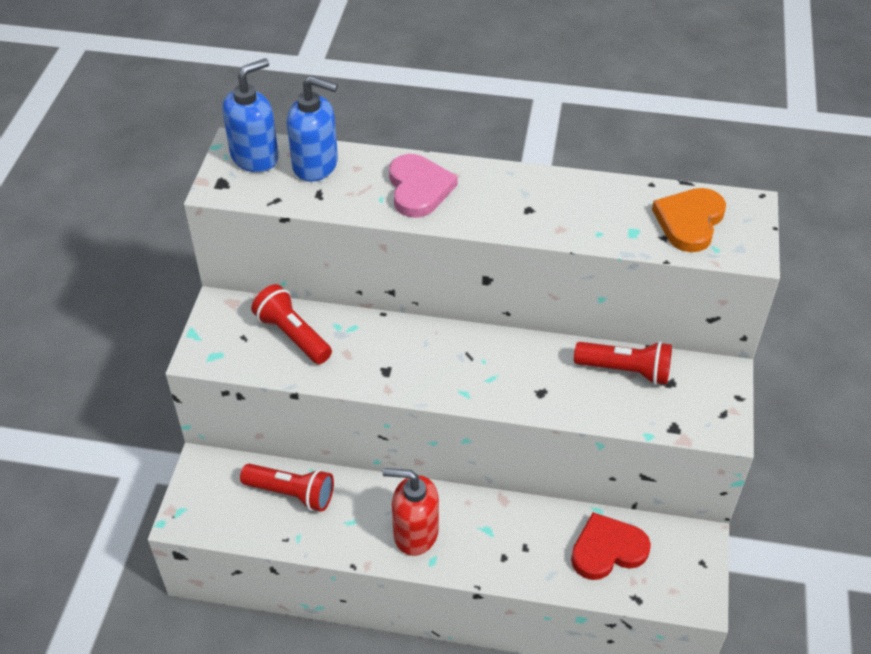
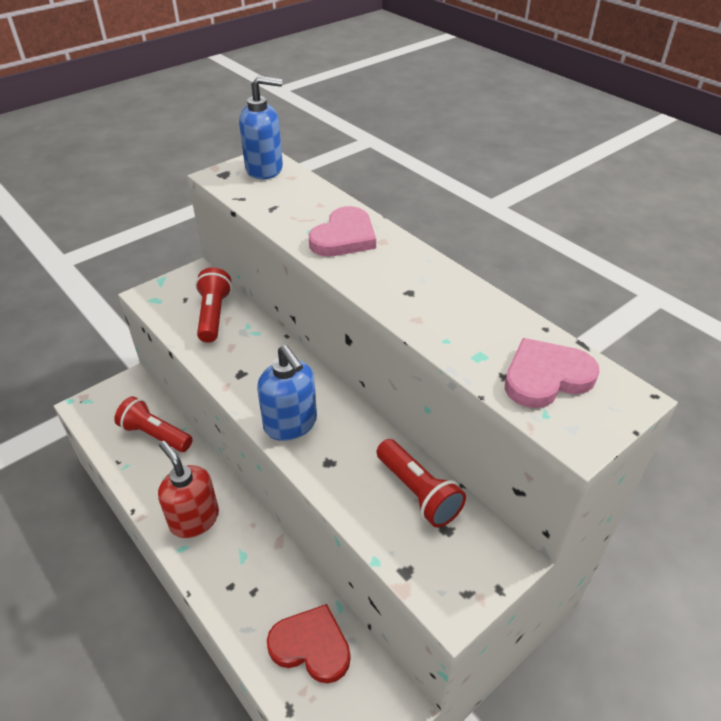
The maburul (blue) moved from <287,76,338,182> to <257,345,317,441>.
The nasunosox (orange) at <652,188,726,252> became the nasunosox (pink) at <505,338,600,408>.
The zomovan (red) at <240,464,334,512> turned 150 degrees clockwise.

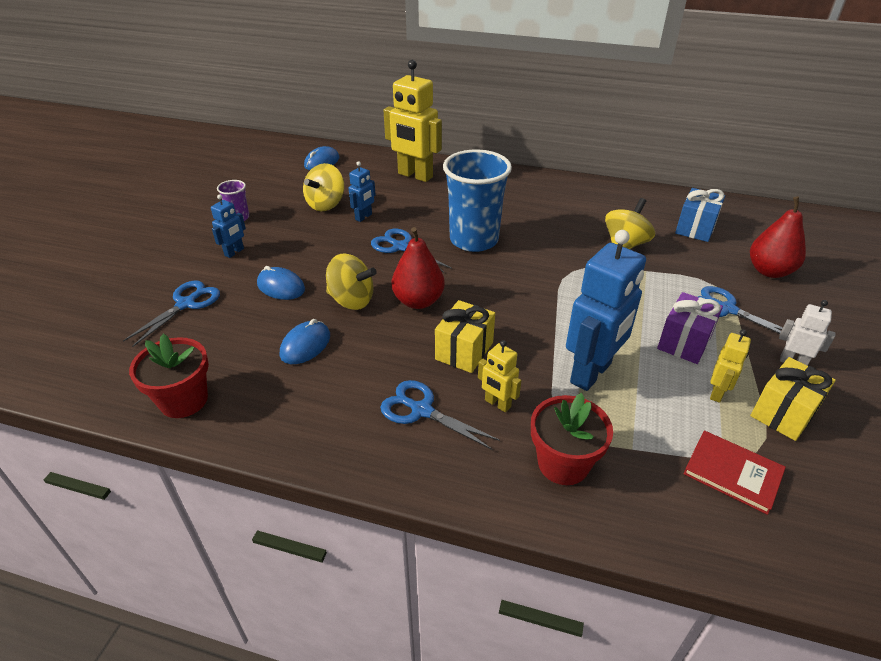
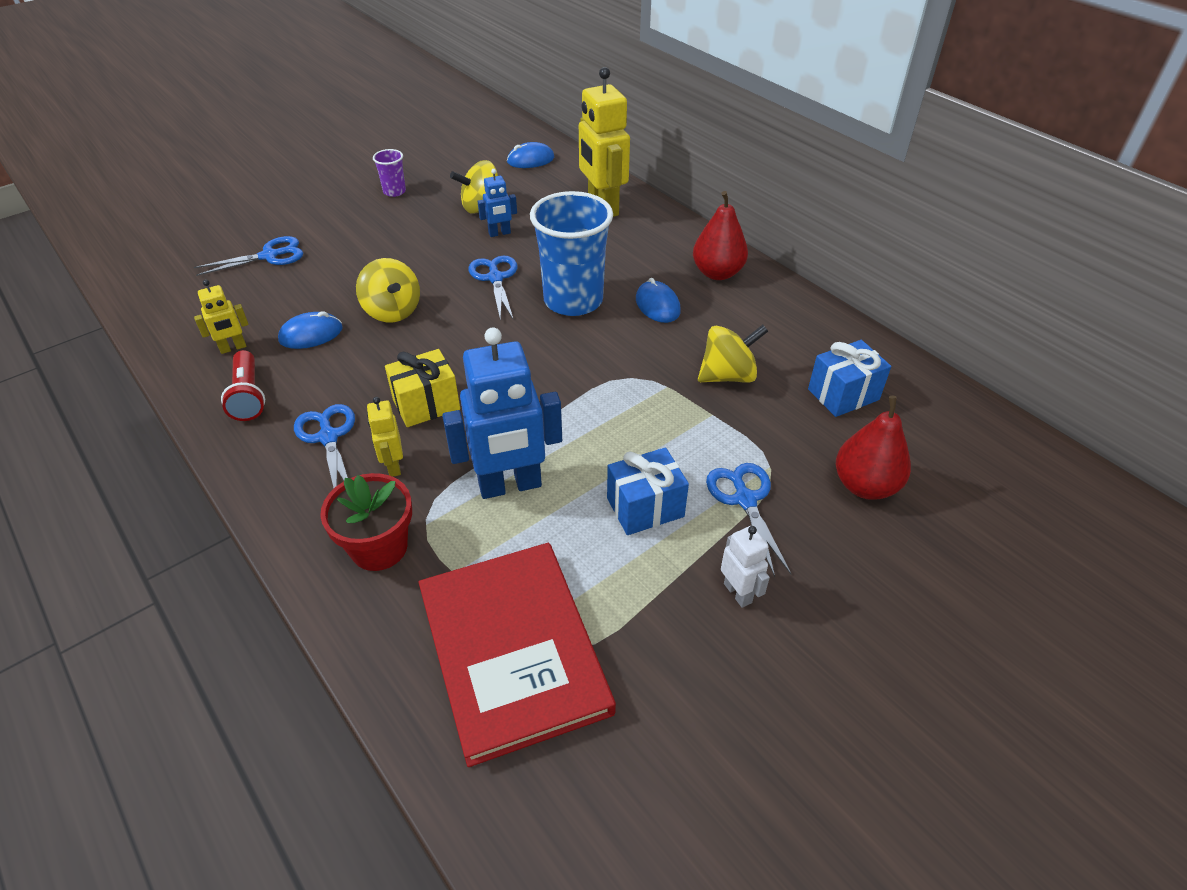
The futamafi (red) at <129,334,209,418> disappeared.
The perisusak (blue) at <211,194,246,258> disappeared.
The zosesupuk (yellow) at <750,357,836,441> disappeared.
The zomovan (red) at <221,350,265,421> appeared.
The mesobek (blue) moved from <257,266,305,300> to <636,278,681,323>.
The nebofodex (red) moved from <392,227,445,309> to <693,191,748,280>.
The perisusak (yellow) moved from <710,329,751,403> to <194,280,249,354>.
The zosesupuk (purple) at <657,292,723,364> became the zosesupuk (blue) at <607,447,689,535>.
The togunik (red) at <683,430,786,515> changed to 2.03 times the size.

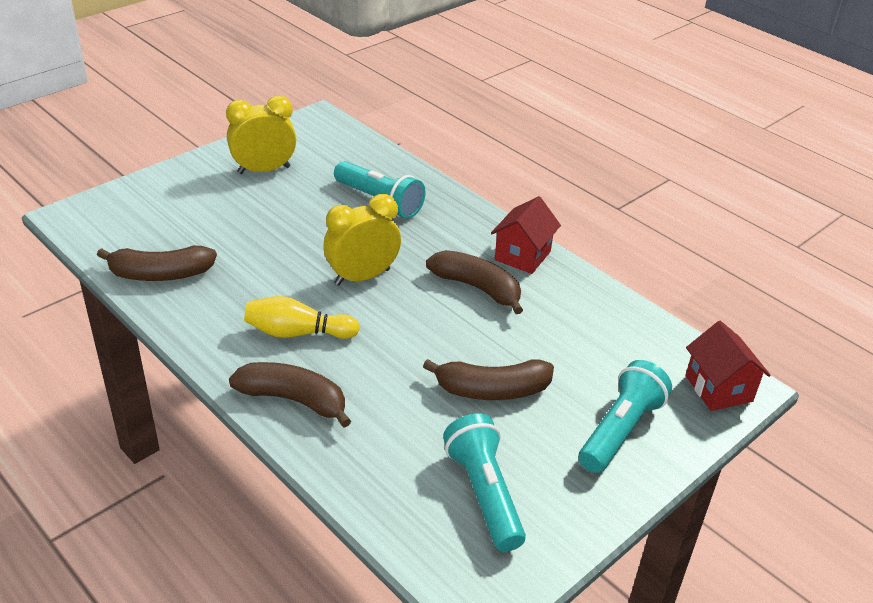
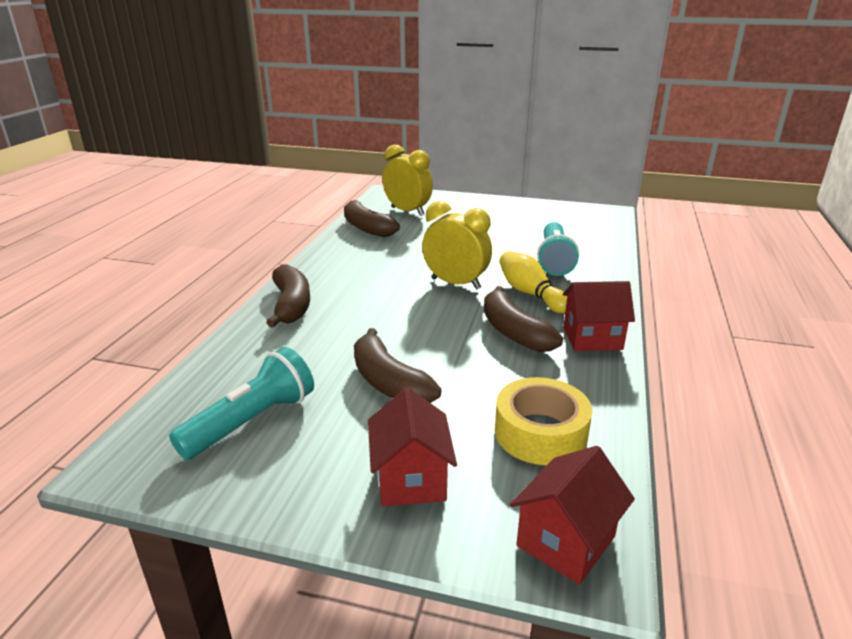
The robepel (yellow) at <495,377,593,465> appeared.
The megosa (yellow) moved from <226,95,296,174> to <382,144,433,216>.
The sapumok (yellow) moved from <244,296,360,339> to <499,251,567,313>.
The zomovan (turquoise) at <579,360,672,473> was replaced by the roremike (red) at <368,388,457,507>.
The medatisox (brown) at <426,250,523,314> turned 150 degrees clockwise.

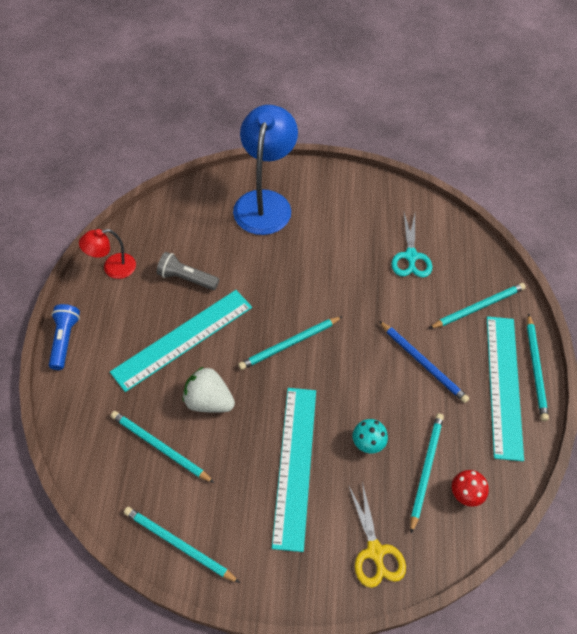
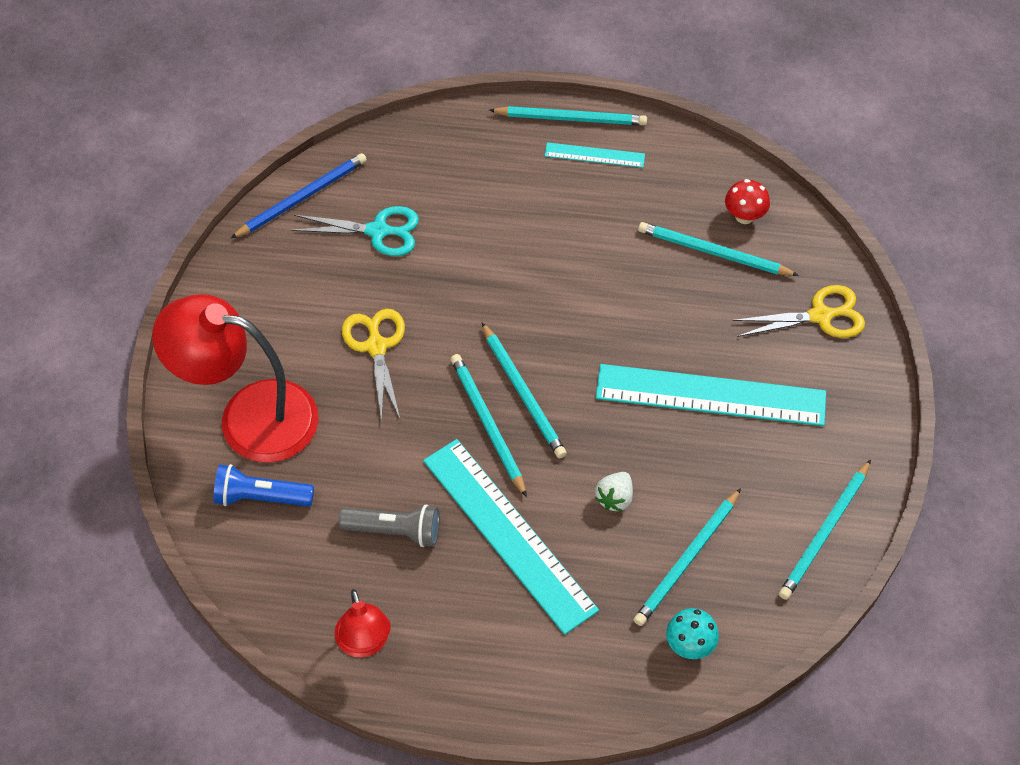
The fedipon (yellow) at <342,309,405,423> appeared.
The zomovan (blue) moved from <49,304,80,370> to <213,464,314,507>.
The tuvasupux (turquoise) moved from <353,419,388,454> to <666,608,719,659>.
The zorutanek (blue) moved from <379,321,469,403> to <230,153,367,239>.
The zorutanek (turquoise) moved from <429,283,526,329> to <451,354,527,497>.
The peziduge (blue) at <233,105,298,235> became the peziduge (red) at <152,294,319,463>.
The zomovan (grey) at <157,252,219,290> turned 105 degrees counterclockwise.
The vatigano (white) at <183,367,235,413> changed to 0.59 times the size.
The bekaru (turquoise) at <487,316,524,461> changed to 0.48 times the size.

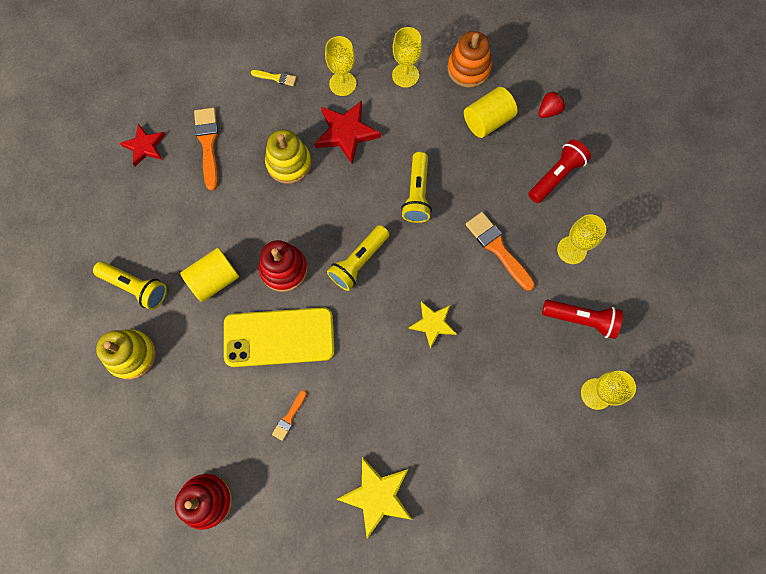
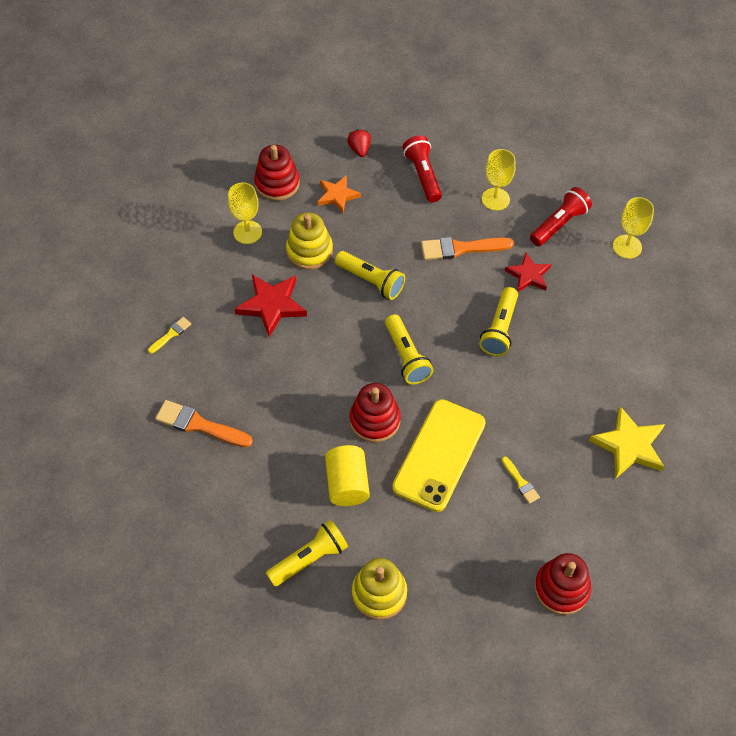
The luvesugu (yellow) at <325,36,356,96> disappeared.
The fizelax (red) moved from <120,124,165,166> to <505,253,551,292>.
The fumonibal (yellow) moved from <265,129,311,184> to <286,212,333,270>.
The fizelax (yellow) at <409,302,457,349> was replaced by the zomovan (yellow) at <479,287,518,356>.
The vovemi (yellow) at <464,87,517,138> was replaced by the fizelax (orange) at <317,175,361,213>.
The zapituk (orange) at <272,390,307,441> became the zapituk (yellow) at <502,456,540,504>.
The fumonibal (orange) at <447,31,492,88> became the fumonibal (red) at <254,145,300,201>.

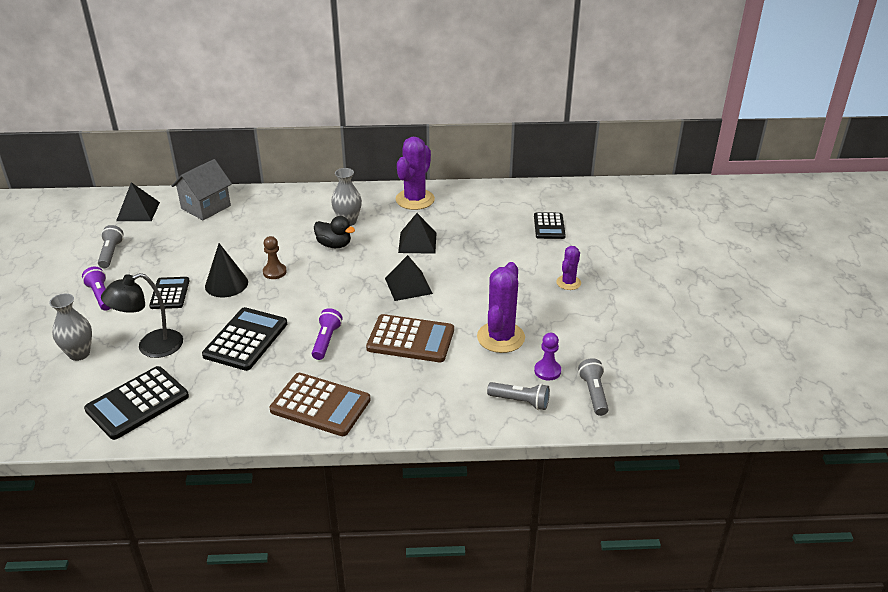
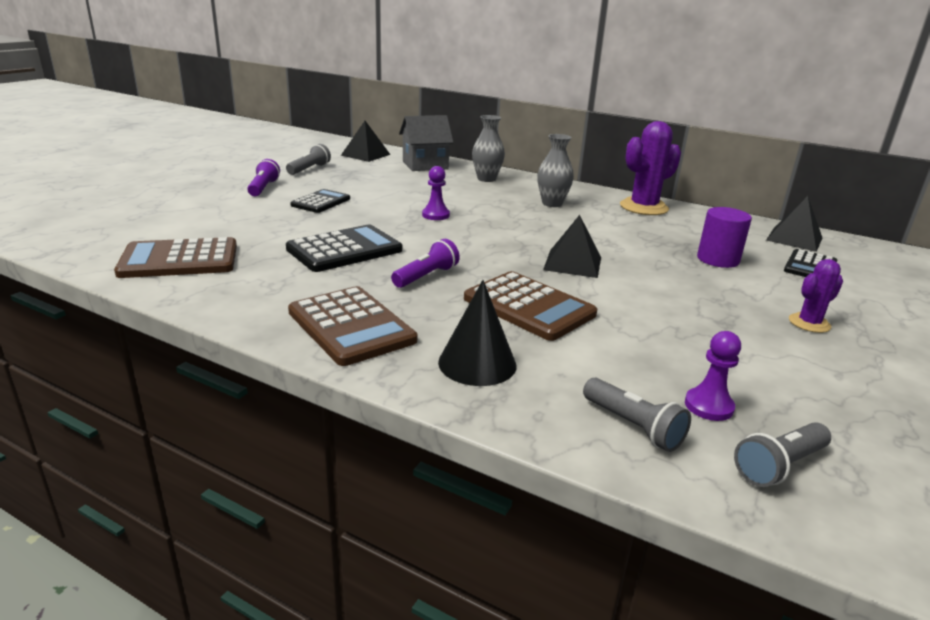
The peziduge (black) at <101,273,183,358> disappeared.
The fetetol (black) at <314,216,355,248> disappeared.
The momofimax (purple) at <477,262,525,353> disappeared.
The vovemi (purple) at <697,207,752,268> appeared.
The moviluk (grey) moved from <49,293,92,361> to <472,115,505,182>.
The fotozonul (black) moved from <205,243,248,297> to <438,280,516,386>.
The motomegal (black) moved from <398,213,436,254> to <766,196,822,252>.
The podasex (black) at <84,366,189,440> became the podasex (brown) at <114,237,237,278>.
The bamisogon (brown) at <263,236,287,279> became the bamisogon (purple) at <422,166,450,220>.
The zomovan (grey) at <578,358,608,416> turned 150 degrees counterclockwise.

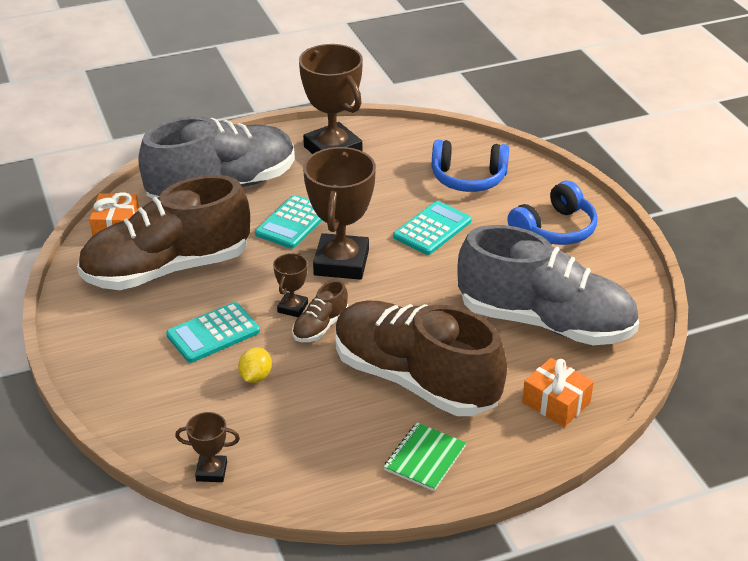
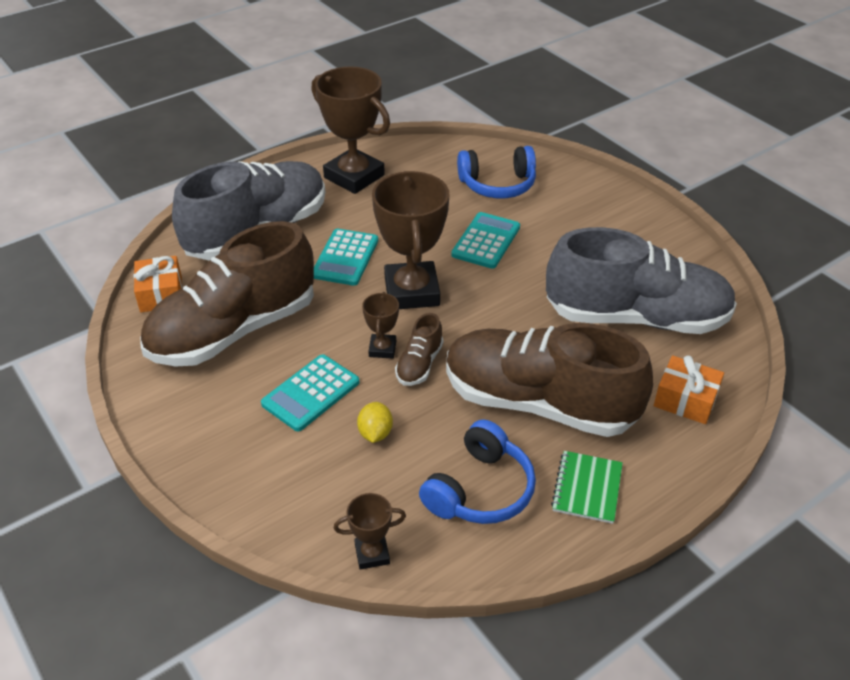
The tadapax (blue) moved from <507,181,598,245> to <419,419,536,524>.

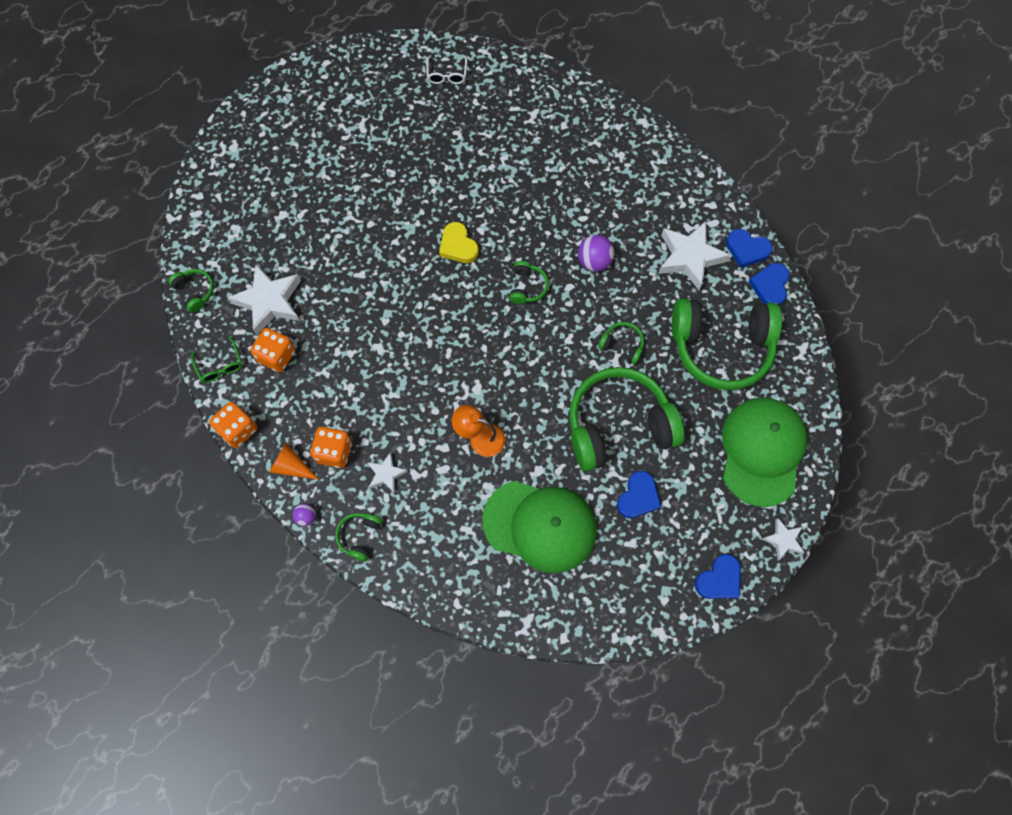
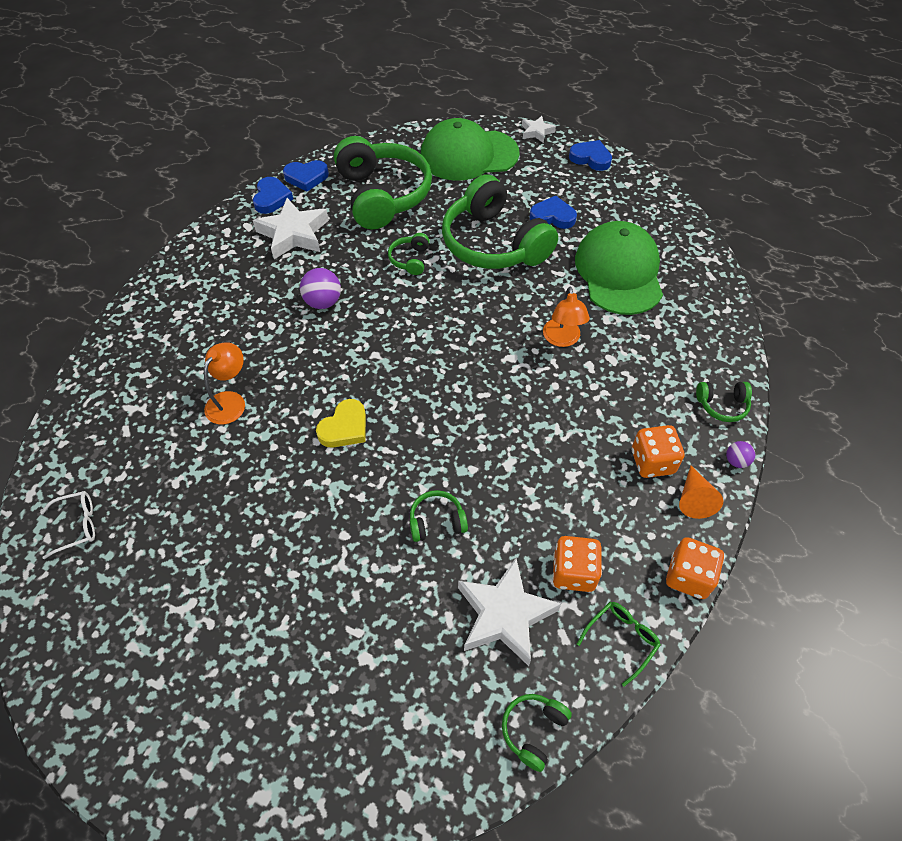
The fizelax (white) at <367,452,408,493> disappeared.
The peziduge (orange) at <204,342,245,425> appeared.
The tadapax (green) moved from <509,261,549,304> to <410,490,468,542>.

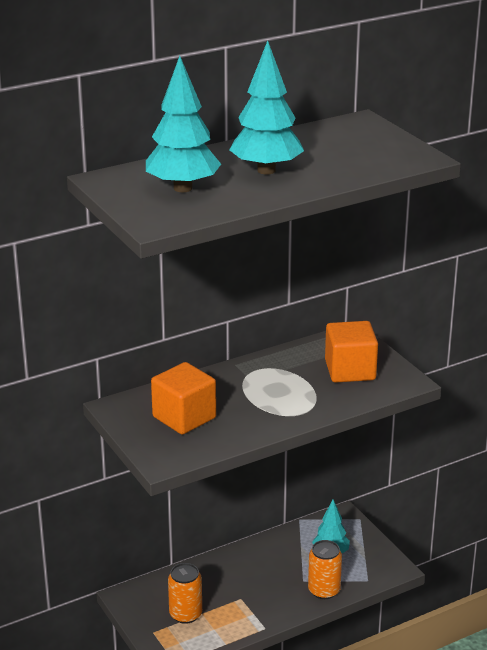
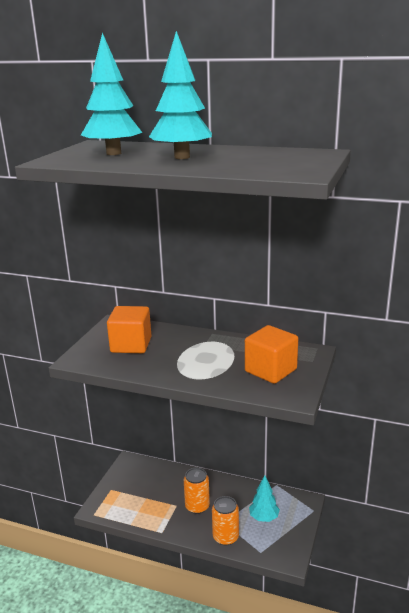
The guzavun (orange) moved from <168,563,202,624> to <184,468,210,514>.

